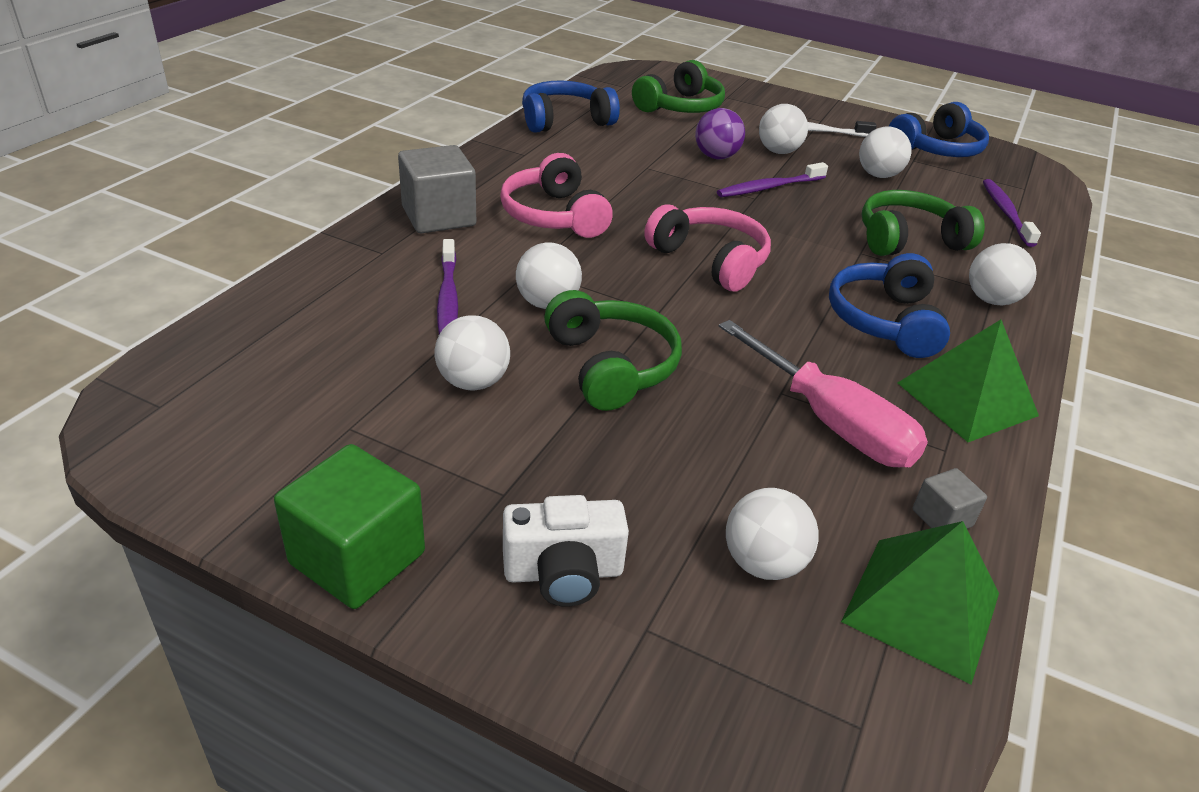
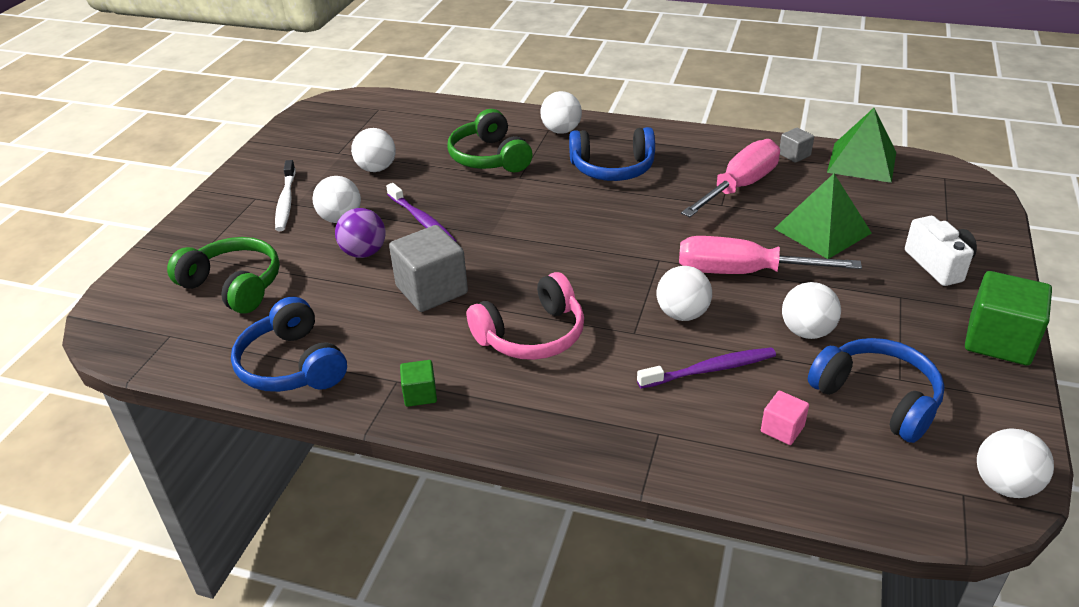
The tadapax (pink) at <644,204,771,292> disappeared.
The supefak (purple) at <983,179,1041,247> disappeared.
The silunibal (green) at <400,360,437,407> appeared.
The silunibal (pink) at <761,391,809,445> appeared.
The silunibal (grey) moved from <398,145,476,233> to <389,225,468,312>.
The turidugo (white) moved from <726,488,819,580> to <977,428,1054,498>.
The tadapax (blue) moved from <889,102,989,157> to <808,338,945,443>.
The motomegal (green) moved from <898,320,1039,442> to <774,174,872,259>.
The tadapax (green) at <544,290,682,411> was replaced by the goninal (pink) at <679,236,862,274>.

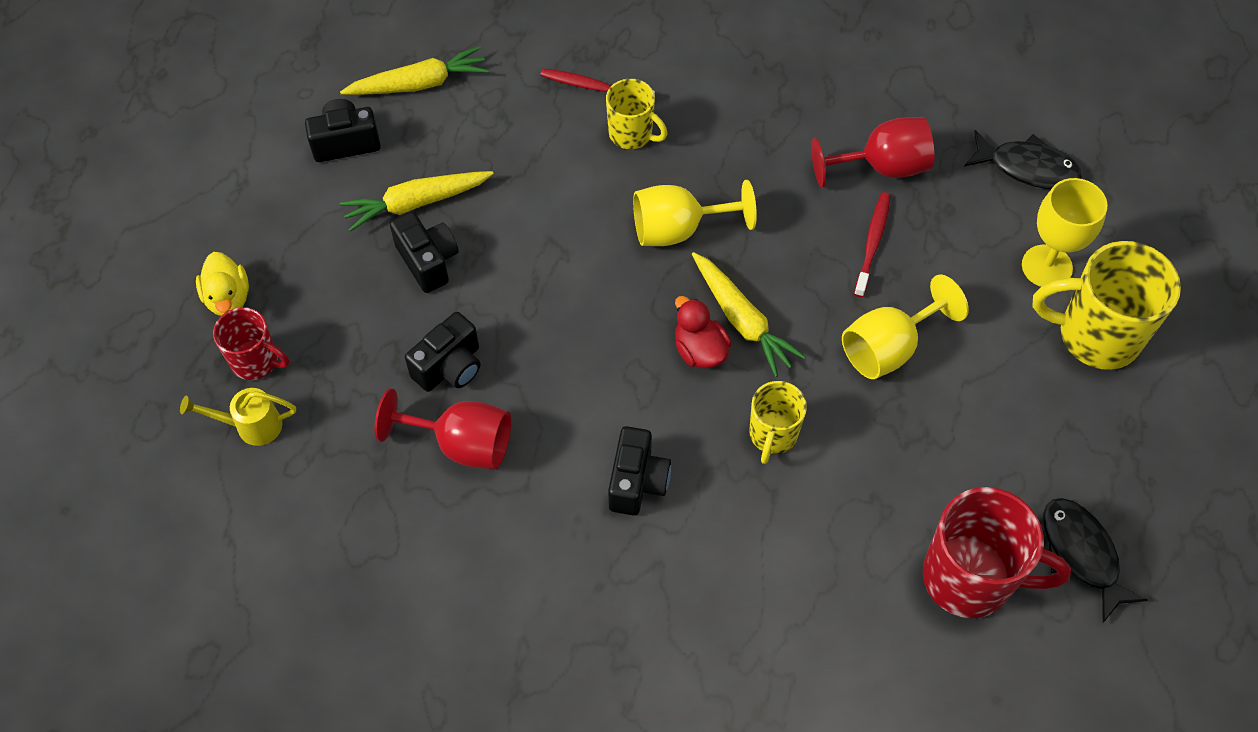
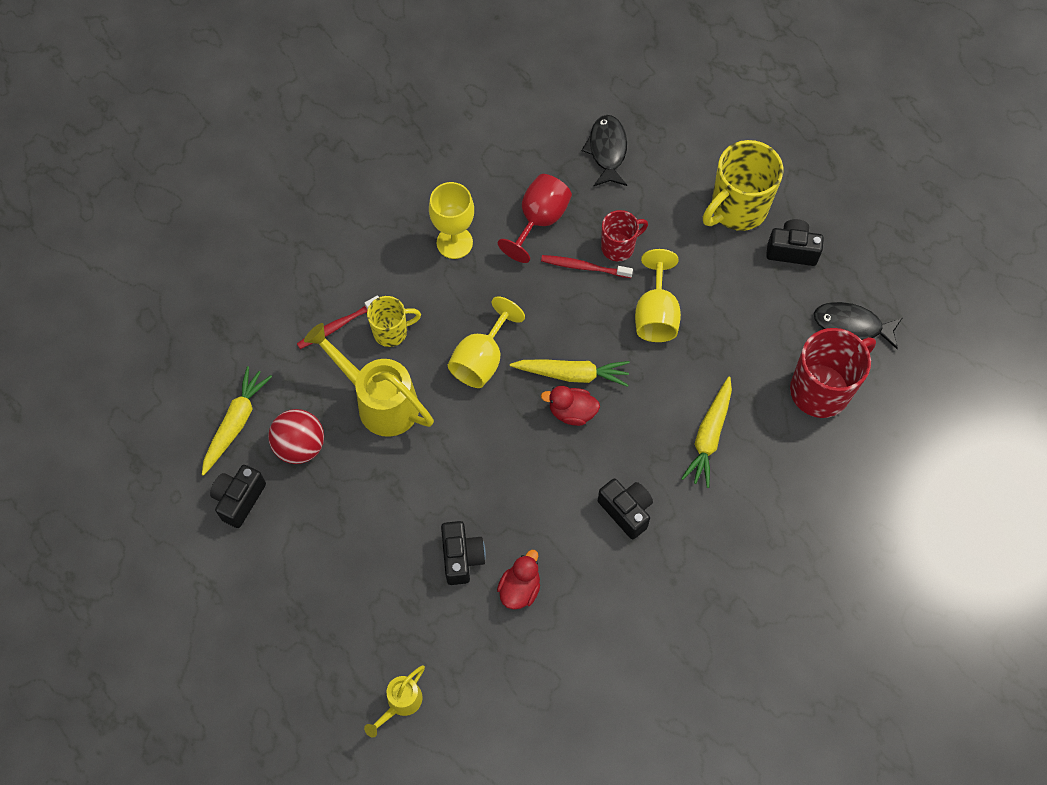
The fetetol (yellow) at <196,252,249,316> disappeared.
The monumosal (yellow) at <749,381,807,464> disappeared.
The turidugo (red) at <268,409,324,464> appeared.
The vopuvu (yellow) at <304,323,434,437> appeared.
The monumosal (red) moved from <213,307,289,380> to <601,210,648,262>.
The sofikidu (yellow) moved from <340,171,494,232> to <681,376,732,488>.
The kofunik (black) moved from <390,211,459,293> to <766,219,824,266>.
The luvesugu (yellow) moved from <1022,178,1107,287> to <429,182,474,259>.
The luvesugu (red) at <374,388,511,469> was replaced by the fetetol (red) at <497,550,540,609>.
The supefak (red) at <854,192,891,297> turned 45 degrees counterclockwise.
The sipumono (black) at <964,130,1082,189> turned 60 degrees counterclockwise.

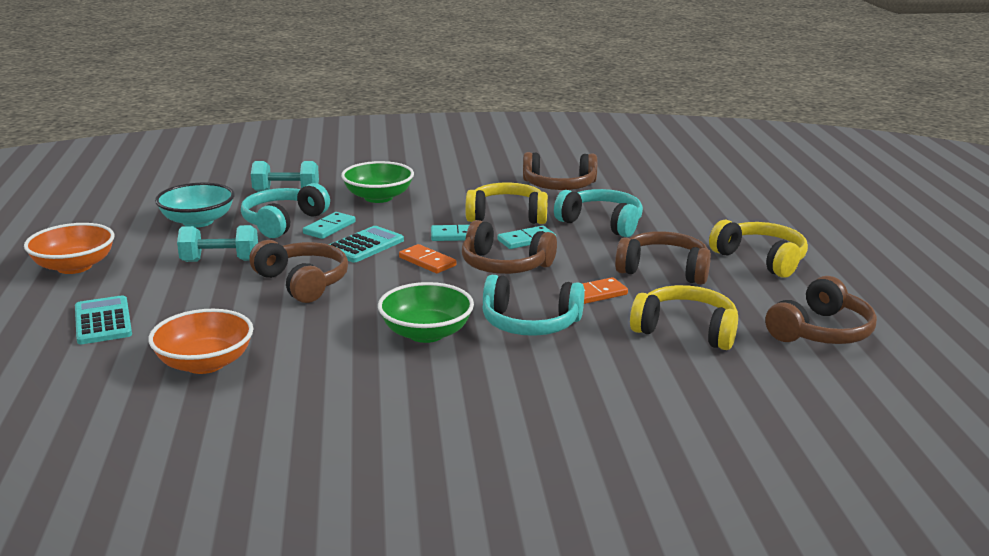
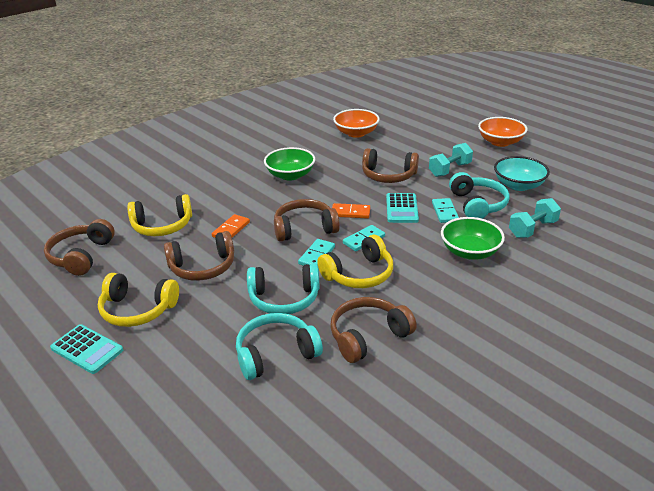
The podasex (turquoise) moved from <75,295,132,344> to <50,324,123,374>.
The tadapax (turquoise) moved from <483,275,585,336> to <236,313,323,380>.

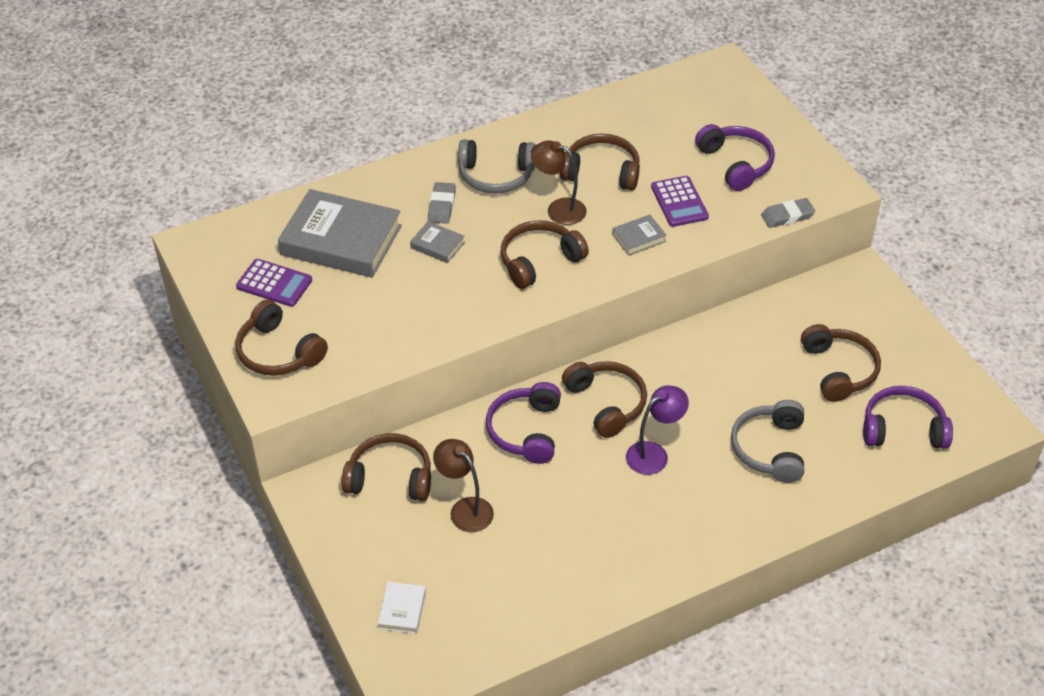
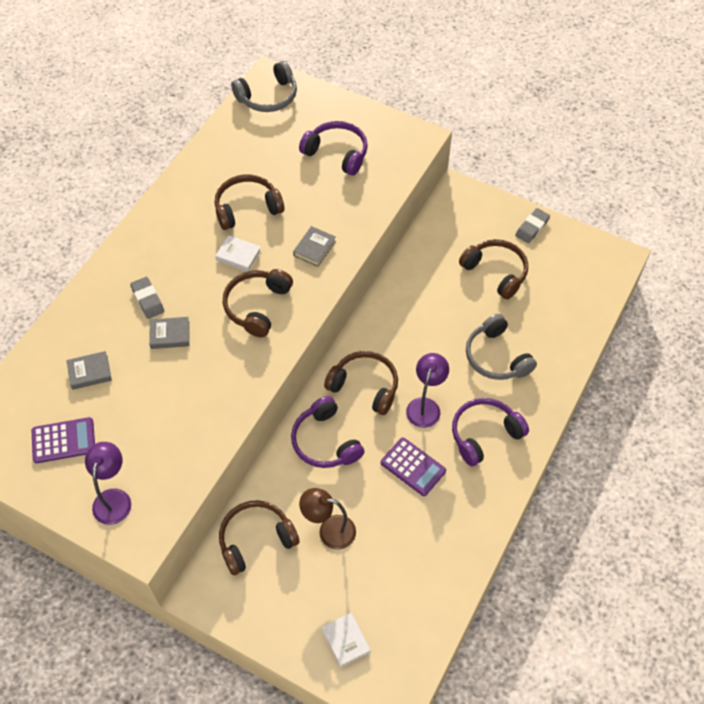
The tadapax (grey) moved from <458,139,535,193> to <231,61,297,112>.
The podasex (purple) moved from <651,176,709,227> to <381,437,446,496>.
The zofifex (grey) moved from <761,198,815,228> to <515,208,550,243>.
The tadapax (purple) moved from <863,386,953,449> to <452,398,529,467>.
The tadapax (brown) at <235,300,328,376> was replaced by the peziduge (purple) at <85,442,131,525>.
The peziduge (brown) at <530,140,586,225> was replaced by the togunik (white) at <215,235,261,272>.
The togunik (grey) at <278,189,402,278> changed to 0.44 times the size.

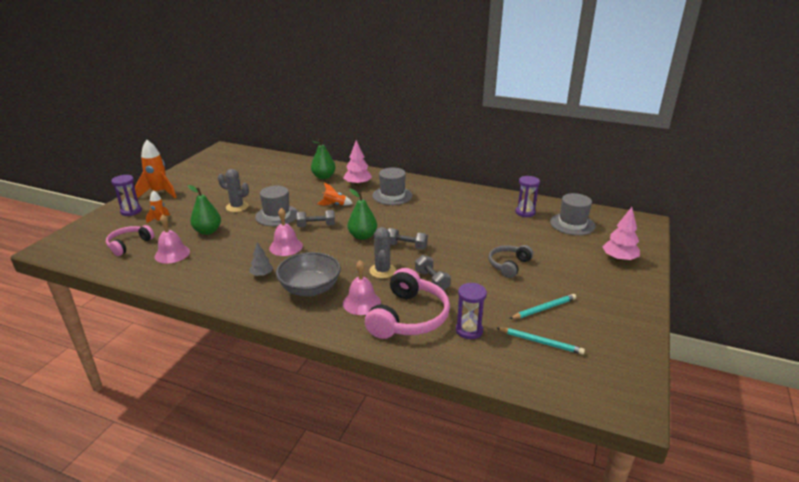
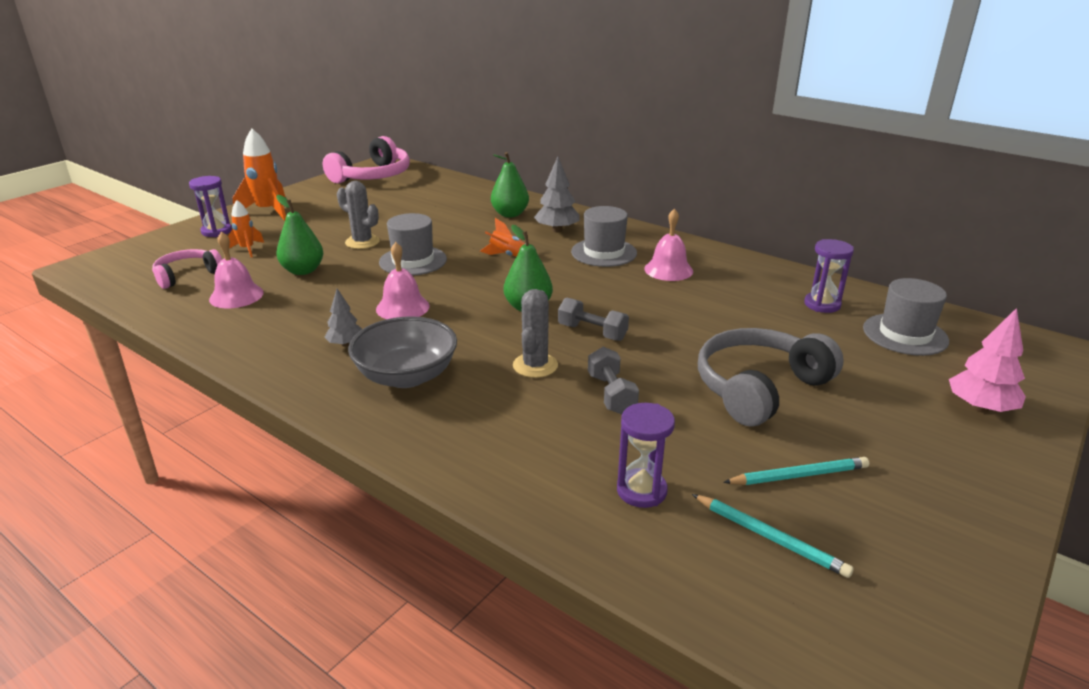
The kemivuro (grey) at <296,210,335,227> disappeared.
The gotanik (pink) moved from <343,260,381,315> to <644,208,693,281>.
The tadapax (pink) moved from <365,268,450,339> to <323,136,410,183>.
The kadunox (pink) at <343,140,372,186> became the kadunox (grey) at <534,157,580,233>.
The tadapax (grey) at <488,245,533,278> changed to 1.68 times the size.

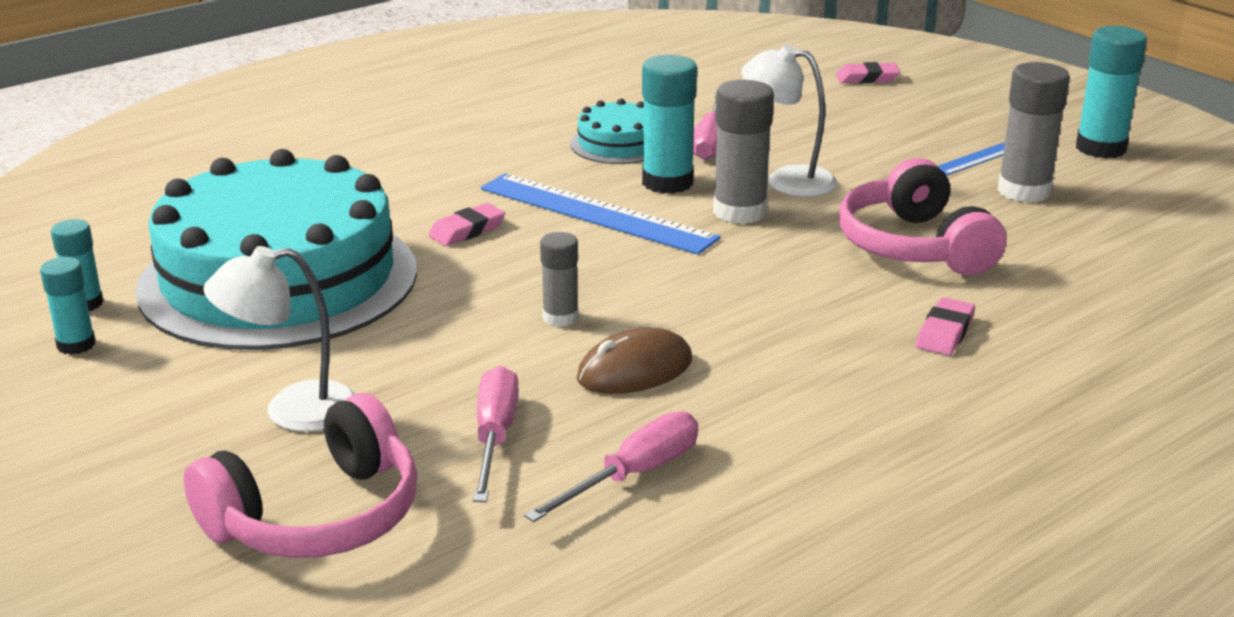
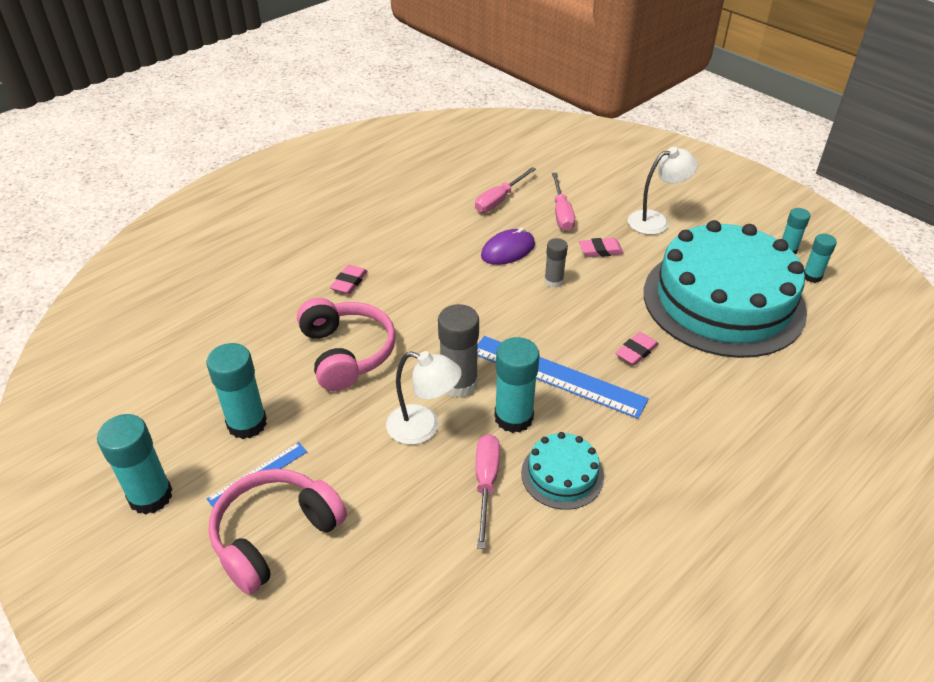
The tadapax (pink) moved from <184,393,418,558> to <208,469,347,594>.
The zofifex (pink) moved from <836,62,900,84> to <579,238,624,257>.
The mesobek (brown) at <577,328,692,394> became the mesobek (purple) at <481,228,535,265>.
The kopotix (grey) at <997,62,1070,203> became the kopotix (turquoise) at <207,343,267,439>.

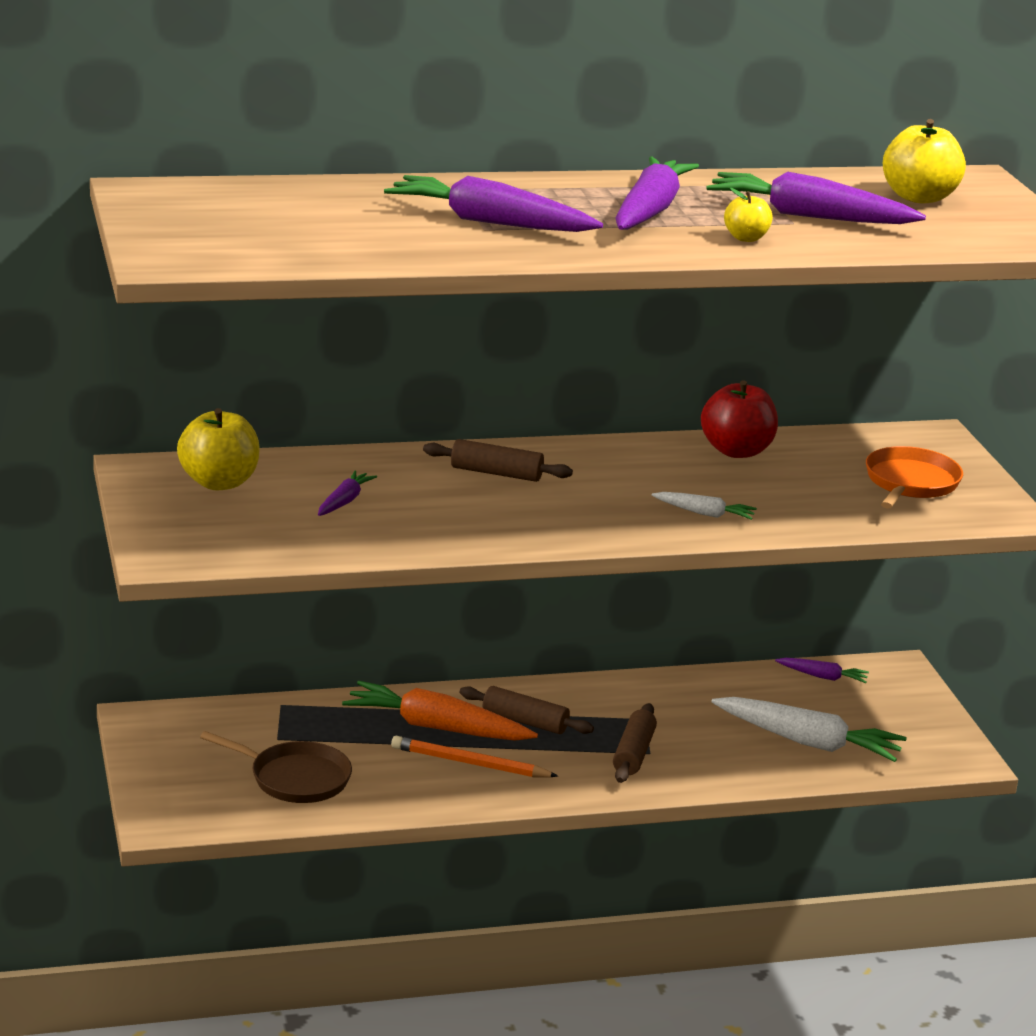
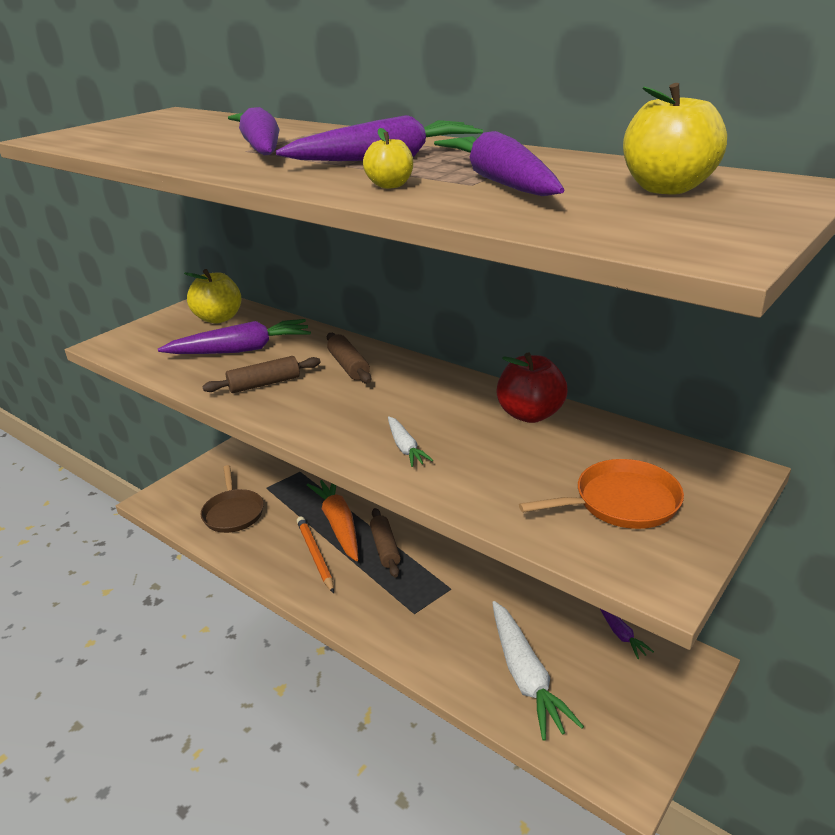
The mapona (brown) moved from <613,703,657,783> to <202,356,321,393>.
The sofikidu (purple) at <318,470,377,516> changed to 2.01 times the size.

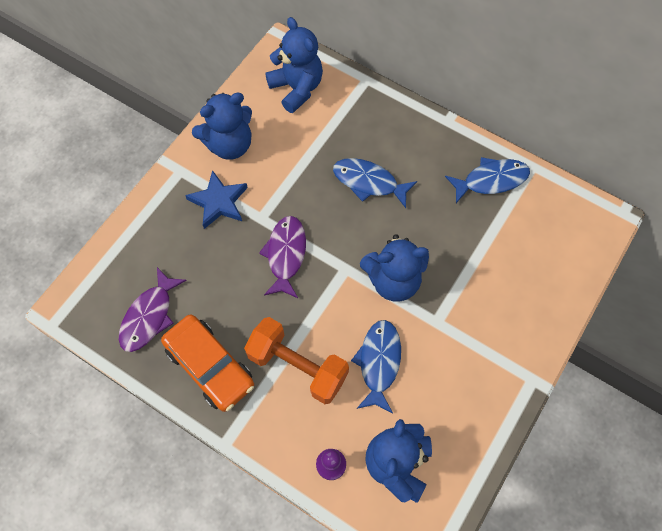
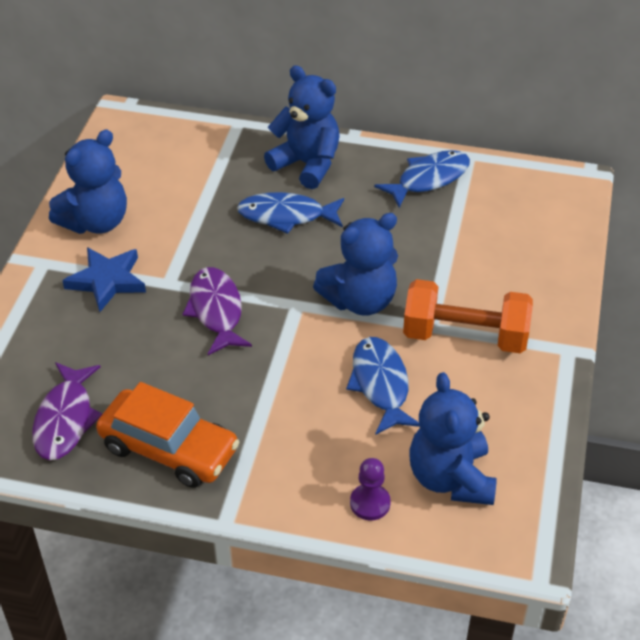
The kemivuro (orange) moved from <244,317,349,404> to <403,279,533,353>.
The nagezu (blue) moved from <265,17,323,113> to <264,66,340,189>.

